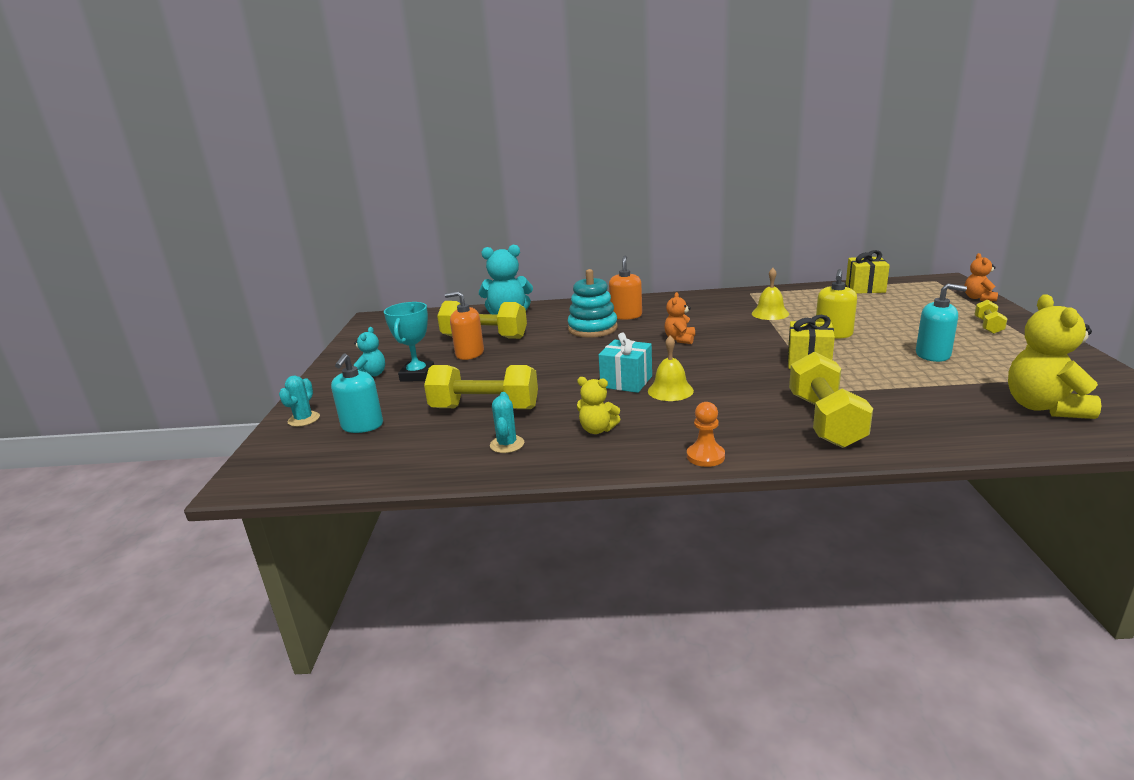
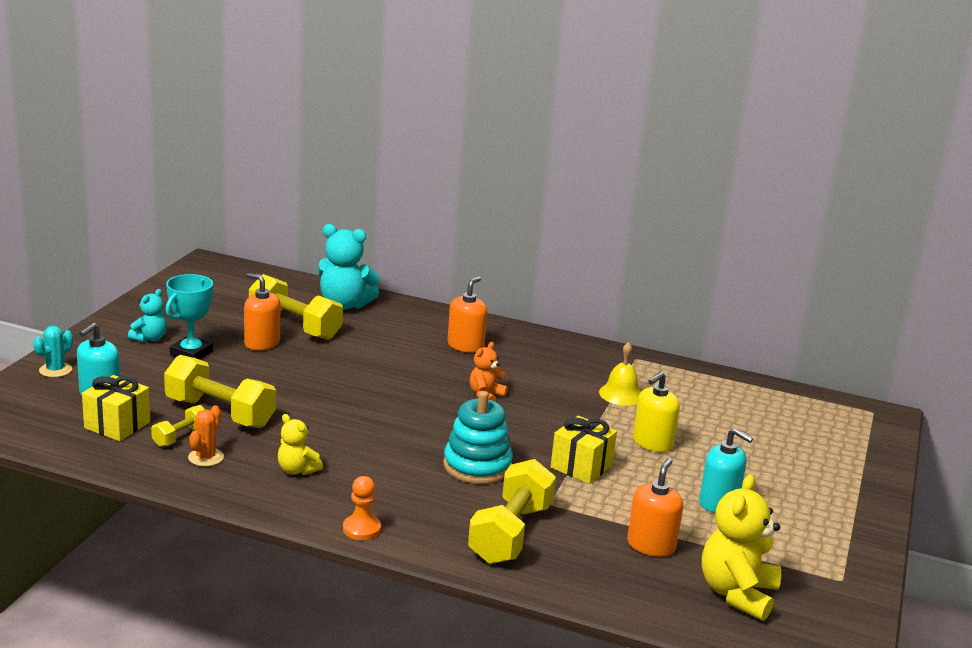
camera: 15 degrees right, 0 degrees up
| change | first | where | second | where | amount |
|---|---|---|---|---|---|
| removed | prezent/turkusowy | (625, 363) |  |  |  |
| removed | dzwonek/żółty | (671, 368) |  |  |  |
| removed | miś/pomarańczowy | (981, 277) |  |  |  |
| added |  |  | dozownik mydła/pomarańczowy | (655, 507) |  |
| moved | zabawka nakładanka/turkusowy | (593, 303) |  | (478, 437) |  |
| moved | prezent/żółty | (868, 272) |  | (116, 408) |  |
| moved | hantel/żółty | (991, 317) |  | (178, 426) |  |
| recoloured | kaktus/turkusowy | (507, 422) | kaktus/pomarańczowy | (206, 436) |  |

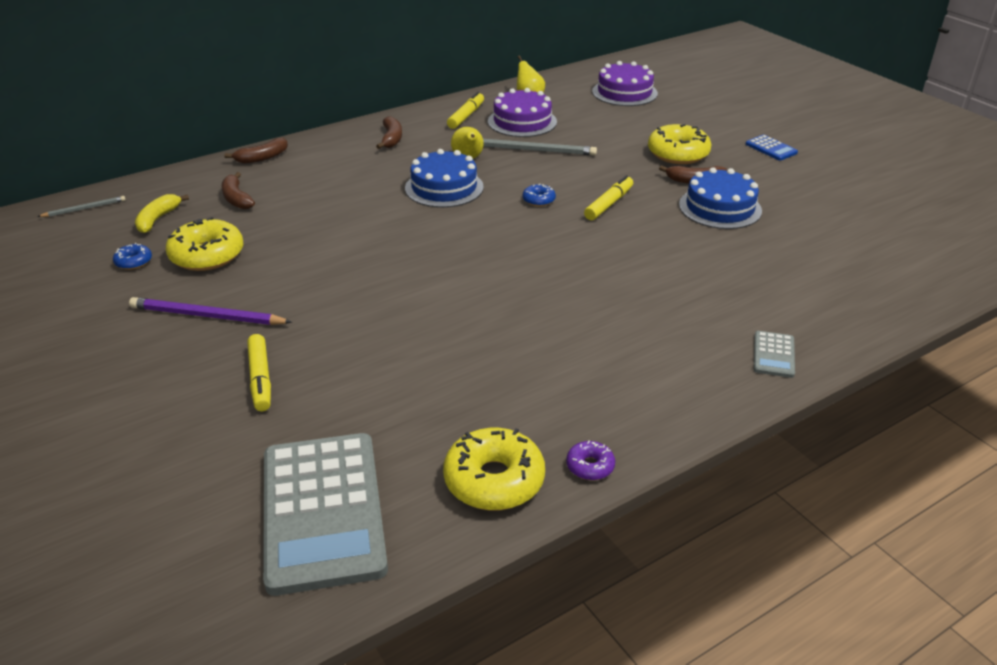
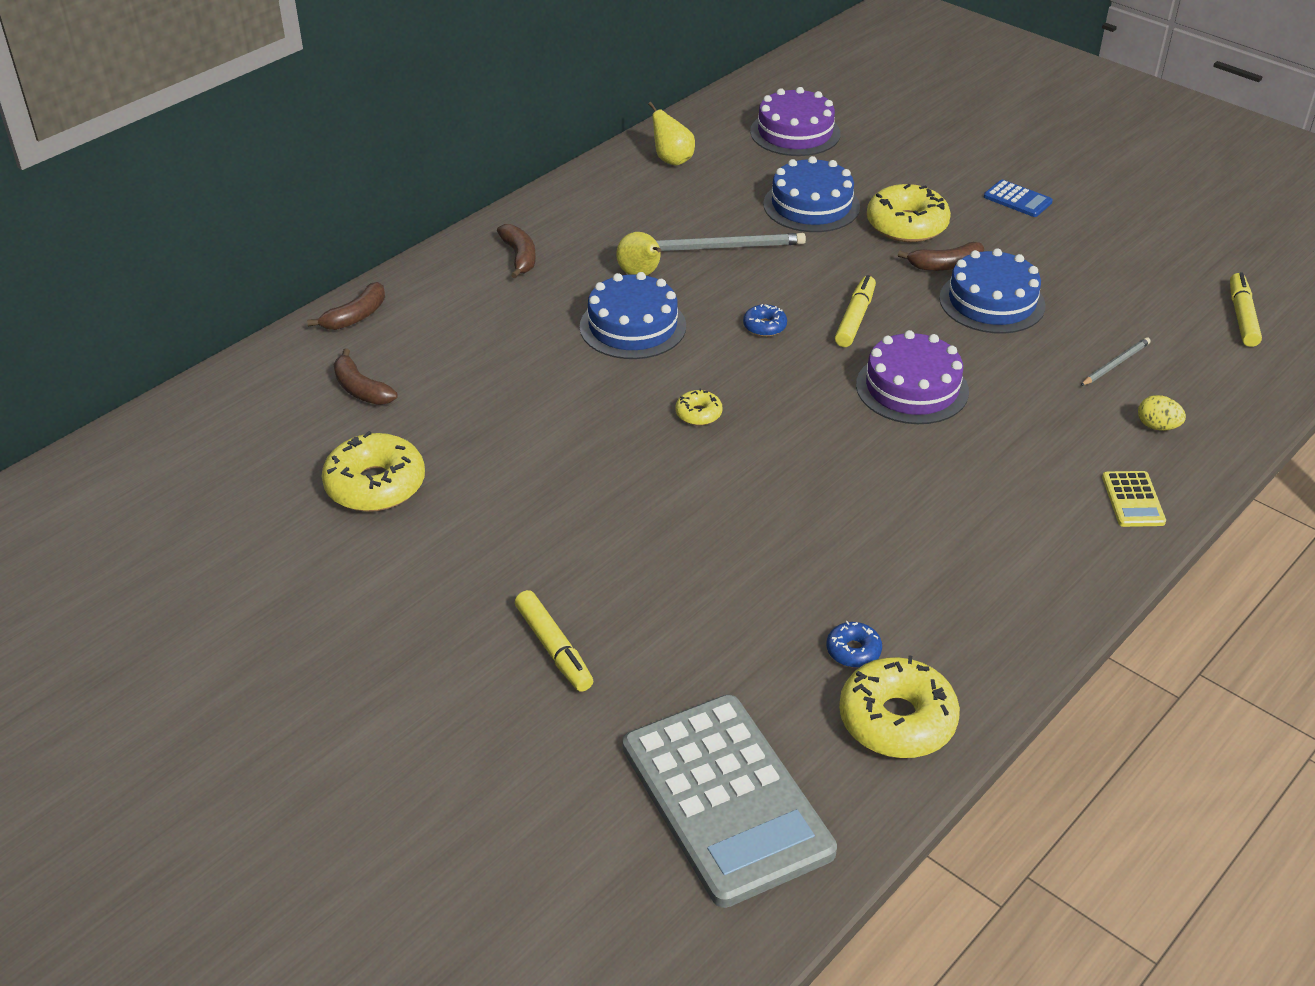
camera: 15 degrees left, 5 degrees up
| change | first | where | second | where | amount |
|---|---|---|---|---|---|
| removed | ołówek/fioletowy | (210, 311) |  |  |  |
| removed | banan/żółty | (162, 213) |  |  |  |
| removed | donut/fioletowy | (590, 460) |  |  |  |
| added |  |  | donut/żółty | (699, 407) |  |
| added |  |  | tort/niebieski | (811, 194) |  |
| added |  |  | jajko/żółty | (1162, 413) |  |
| moved | ołówek/szary | (81, 206) |  | (1115, 361) |  |
| moved | donut/niebieski | (132, 256) |  | (854, 644) |  |
| moved | flamaster/żółty | (465, 110) |  | (1246, 309) |  |
| moved | tort/fioletowy | (522, 112) |  | (912, 377) |  |
| recoloured | kalkulator/szary | (774, 354) | kalkulator/żółty | (1134, 499) |  |

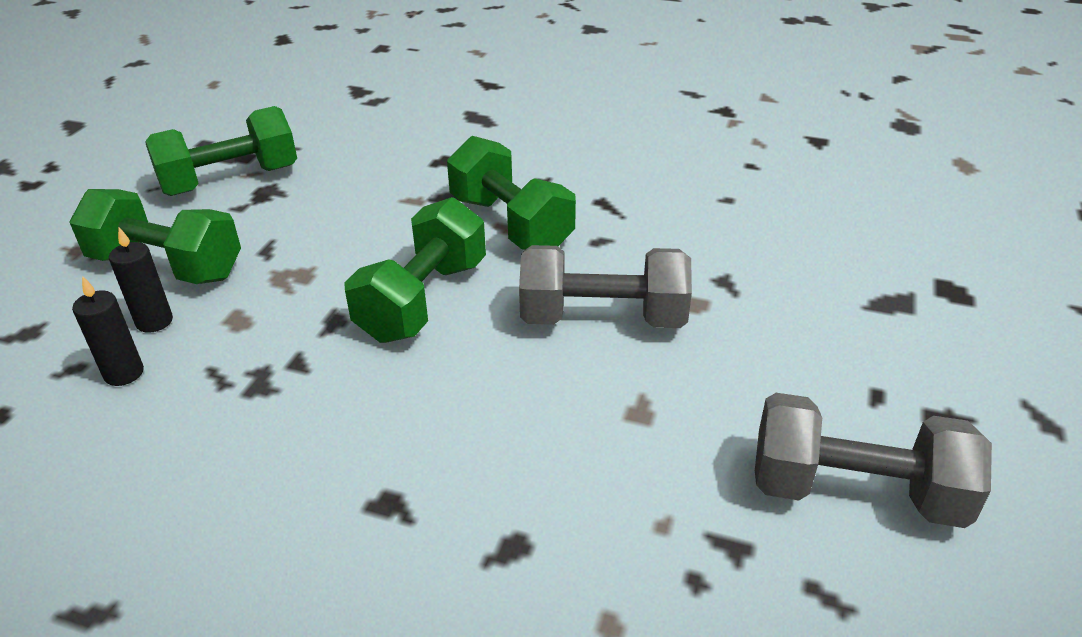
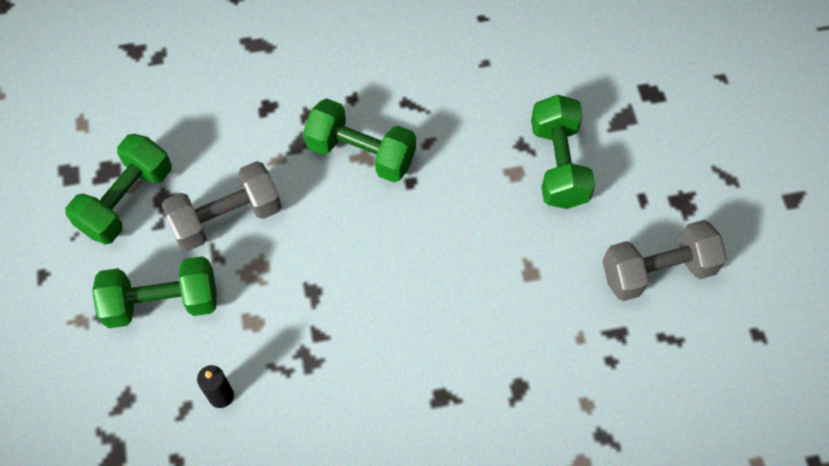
camera: 30 degrees left, 25 degrees up
| change | first | where | second | where | amount |
|---|---|---|---|---|---|
| removed | świeca/czarny | (141, 280) |  |  |  |
| moved | hantel/zielony | (415, 270) |  | (563, 152) |  |
| moved | hantel/szary | (605, 286) |  | (222, 206) |  |

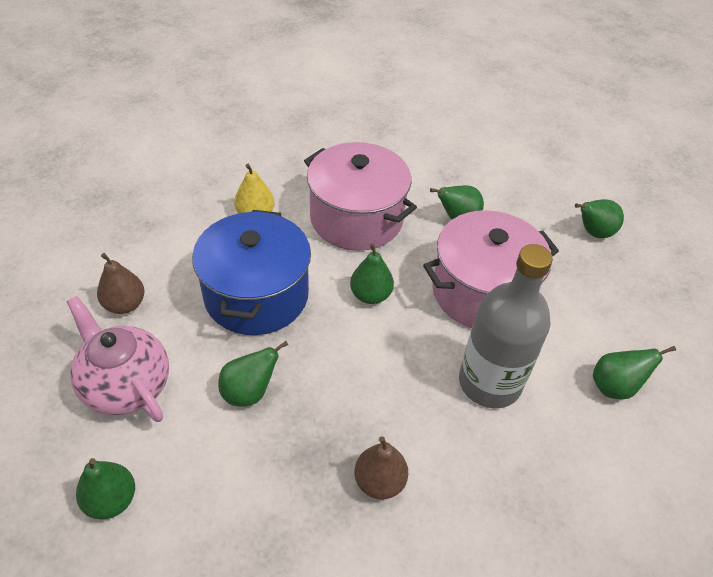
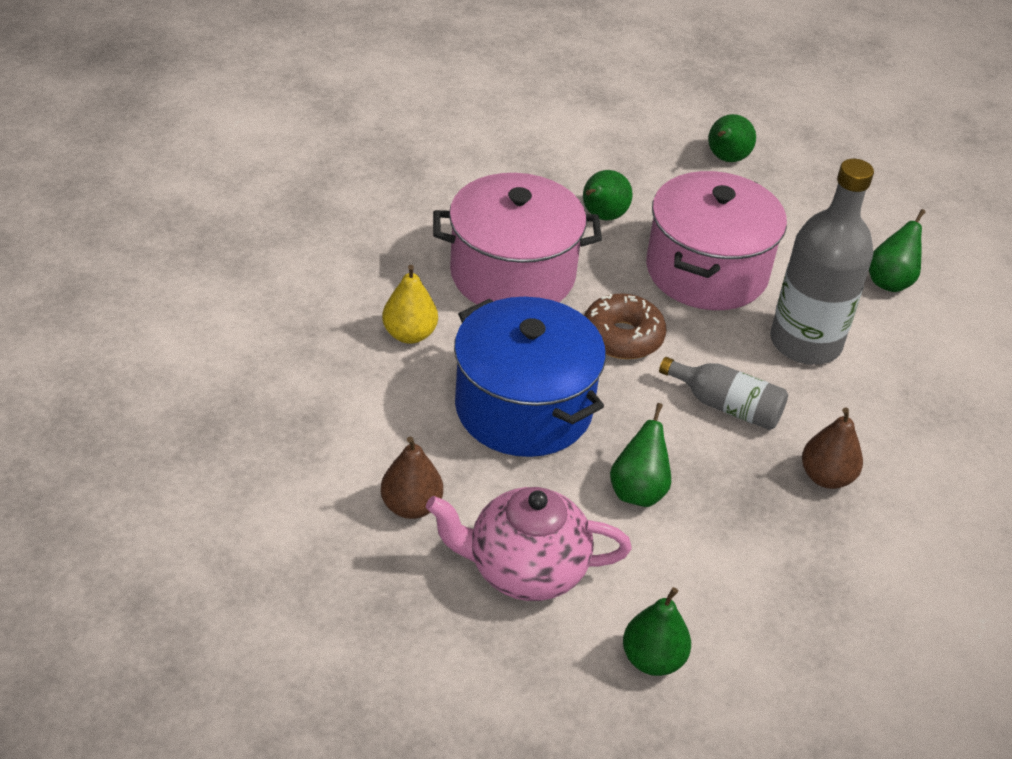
camera: 45 degrees left, 5 degrees down
| change | first | where | second | where | amount |
|---|---|---|---|---|---|
| added |  |  | butelka/szary | (723, 393) |  |
| replaced | gruszka/zielony | (372, 273) | donut/brązowy | (625, 326) |  |

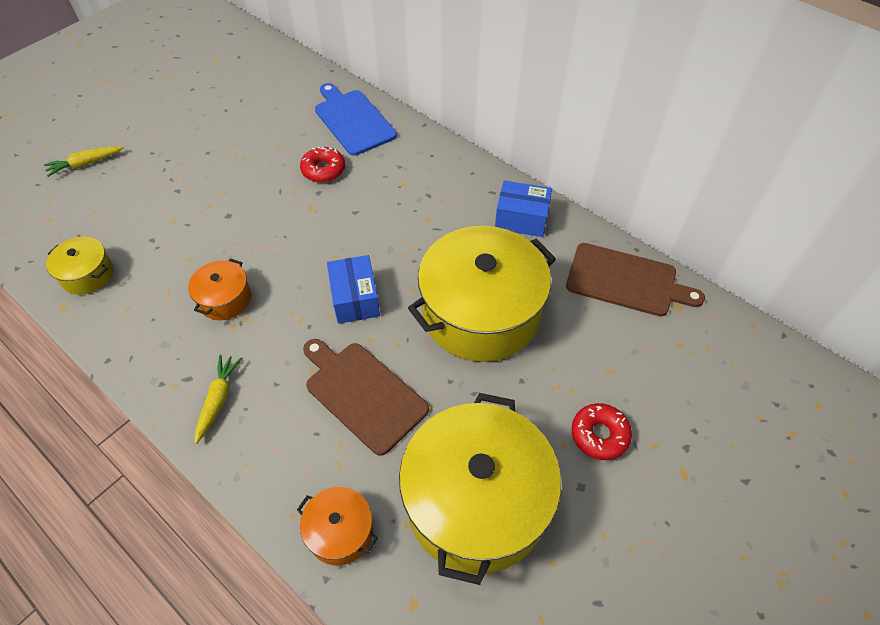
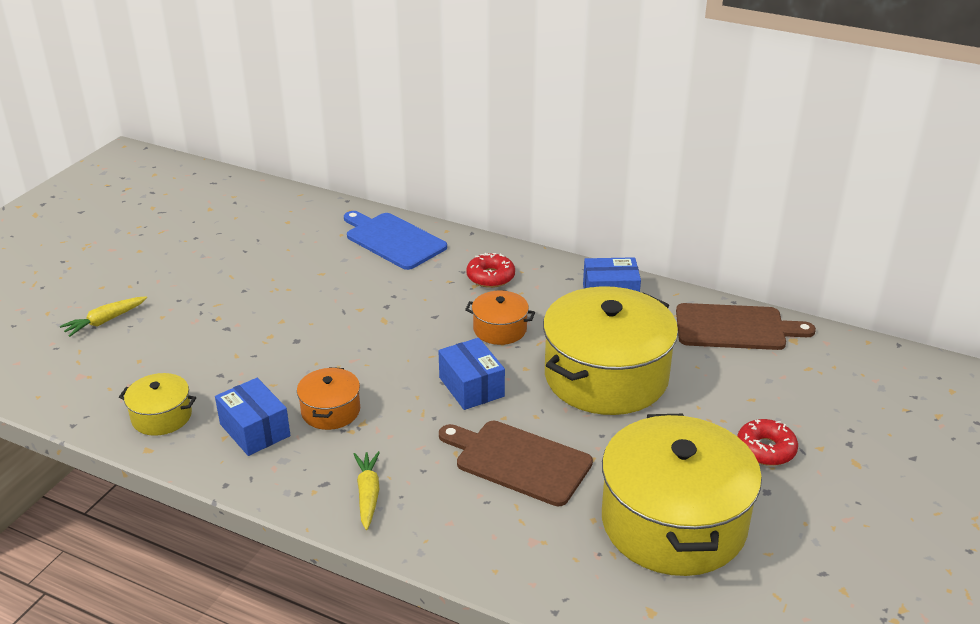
camera: 15 degrees left, 20 degrees down
| change | first | where | second | where | amount |
|---|---|---|---|---|---|
| added |  |  | pudełko/niebieski | (252, 417) |  |
| moved | garnek/pomarańczowy | (337, 526) |  | (500, 318) |  |
| moved | donut/czerwony | (322, 164) |  | (490, 270) |  |

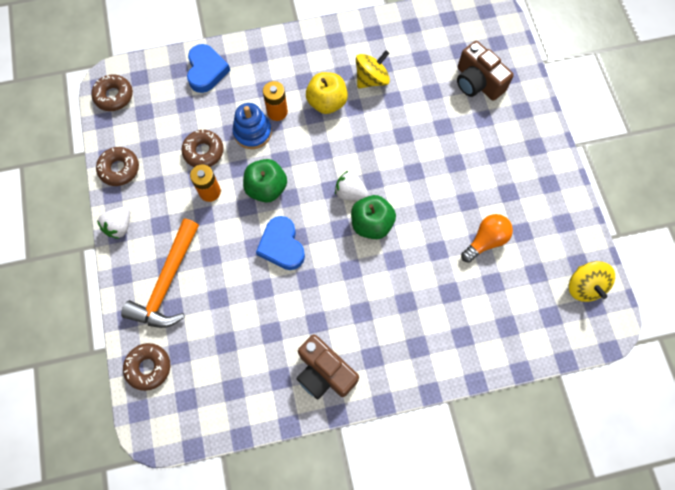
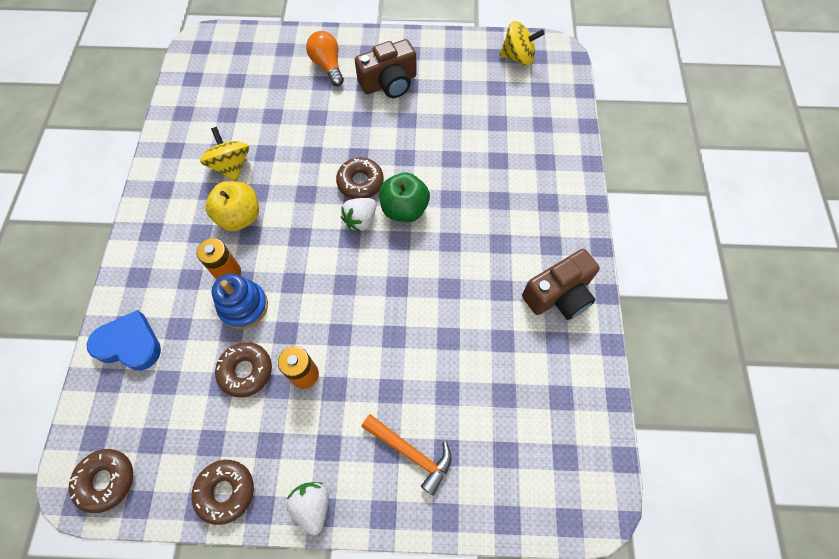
camera: 75 degrees left, 5 degrees down
| change | first | where | second | where | amount |
|---|---|---|---|---|---|
| removed | jabłko/zielony | (265, 181) |  |  |  |
| removed | serce/niebieski | (280, 243) |  |  |  |
| moved | donut/brązowy | (146, 367) |  | (360, 178) |  |
| moved | aparat fotograficzny/brązowy | (485, 71) |  | (385, 68) |  |
| moved | żarówka/pomarańczowy | (487, 238) |  | (325, 58) |  |
| turned | truskawka/biały | (113, 223) |  | (307, 508) | 150 degrees counterclockwise |
| resized | młotek/pomarańczowy | (160, 273) |  | (406, 455) | x0.65 |

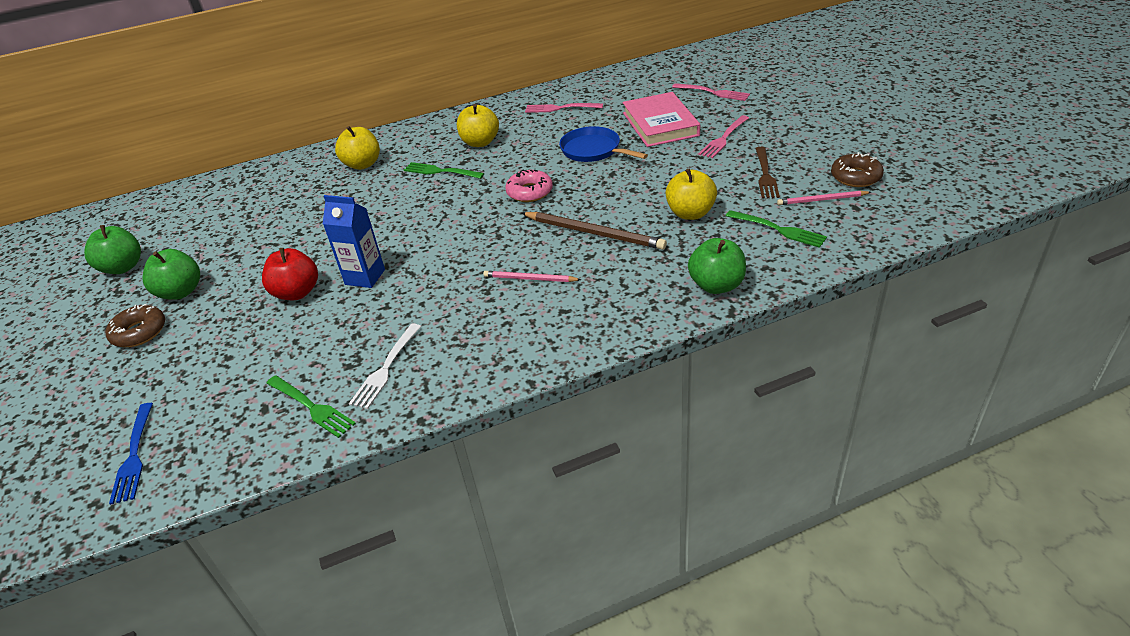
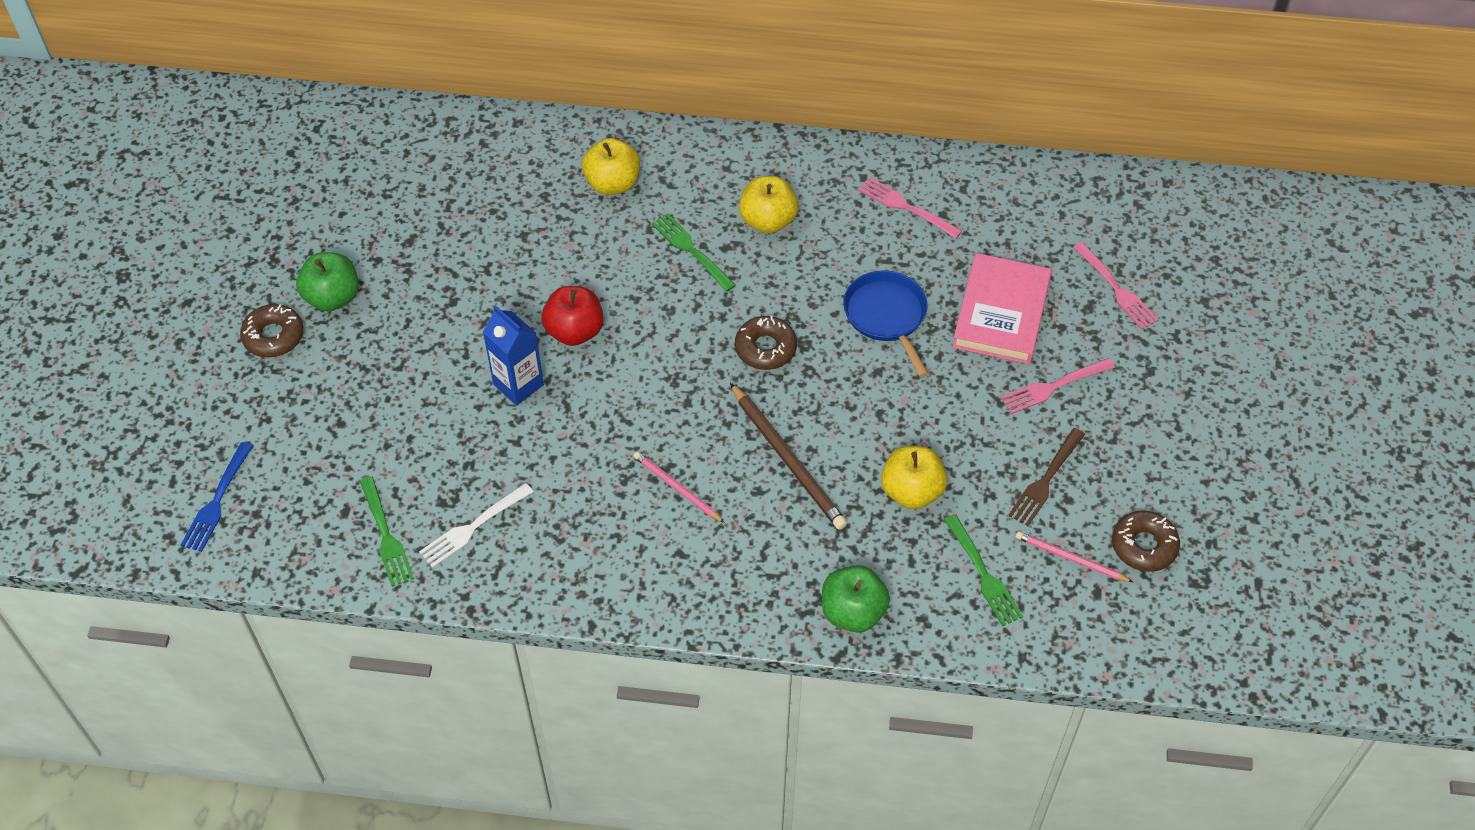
camera: 25 degrees right, 15 degrees up
| change | first | where | second | where | amount |
|---|---|---|---|---|---|
| removed | jabłko/zielony | (112, 249) |  |  |  |
| moved | jabłko/czerwony | (290, 274) |  | (572, 316) |  |
| recoloured | donut/różowy | (529, 185) | donut/brązowy | (766, 343) |  |

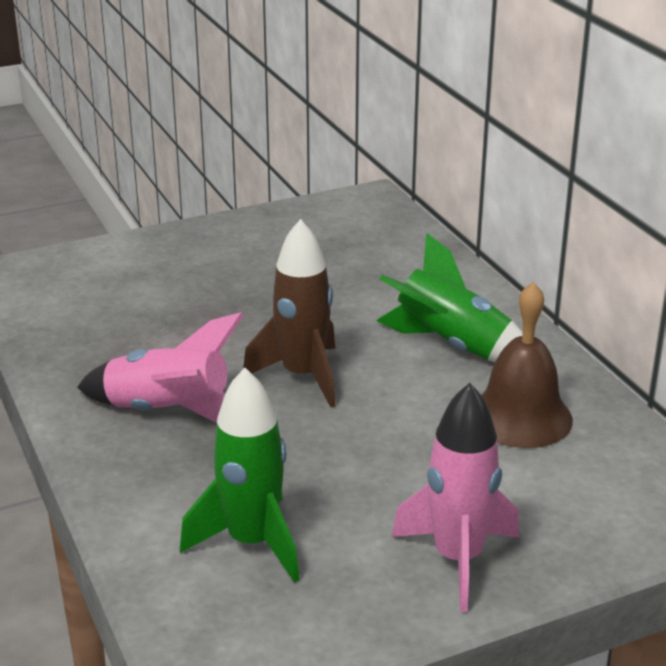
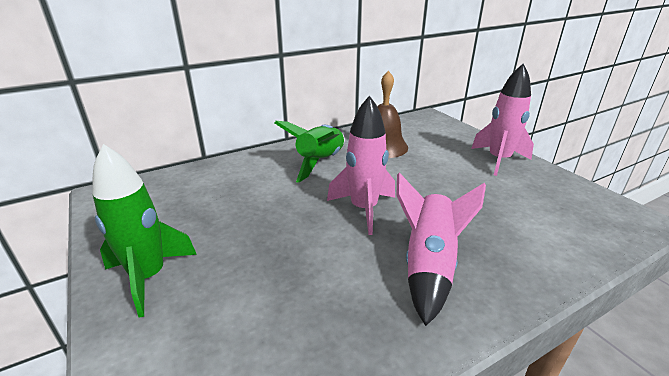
camera: 95 degrees left, 0 degrees up
| change | first | where | second | where | amount |
|---|---|---|---|---|---|
| moved | rakieta/zielony | (240, 475) |  | (144, 231) |  |
| recoloured | rakieta/brązowy | (289, 313) | rakieta/różowy | (361, 165) |  |

